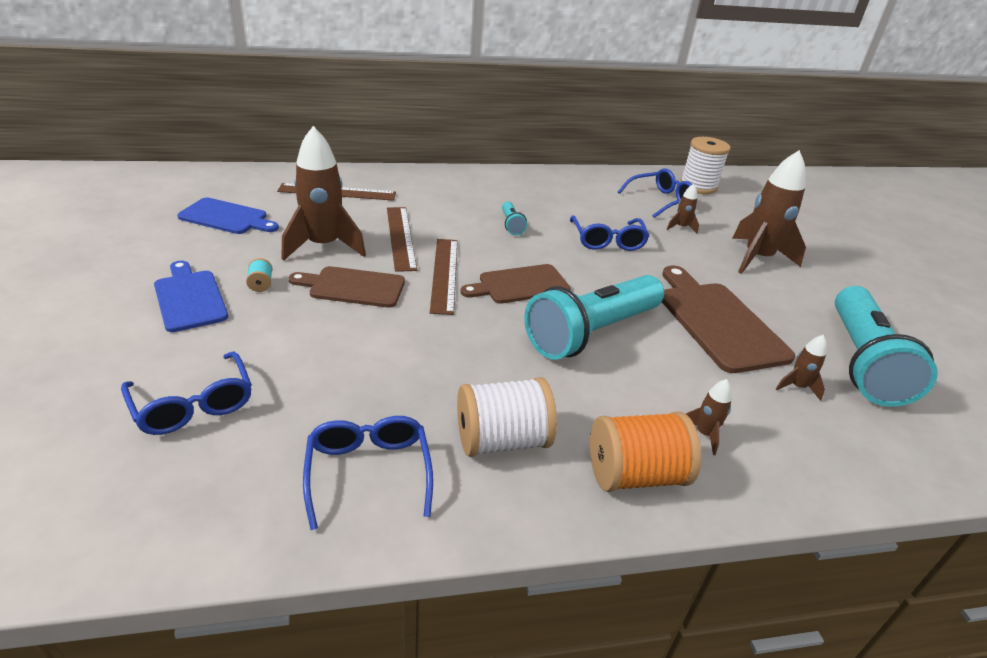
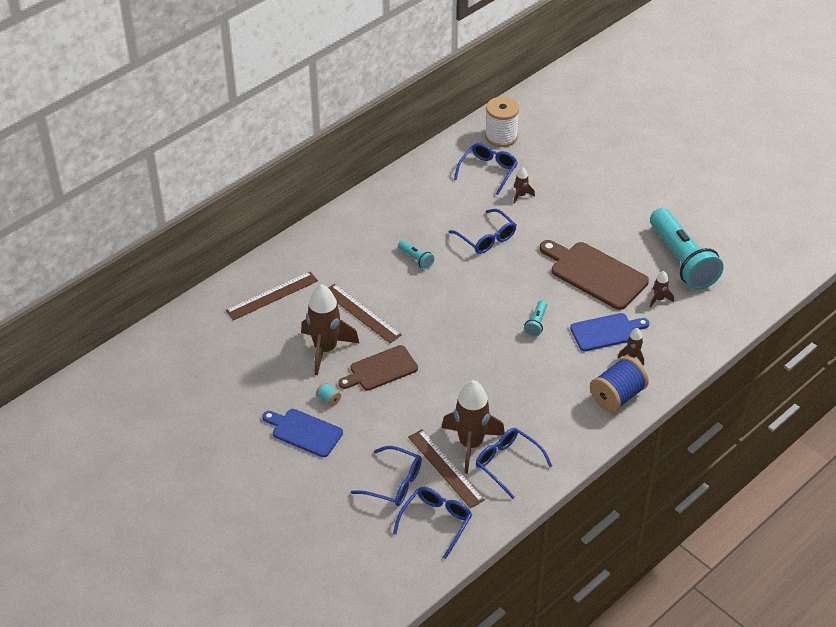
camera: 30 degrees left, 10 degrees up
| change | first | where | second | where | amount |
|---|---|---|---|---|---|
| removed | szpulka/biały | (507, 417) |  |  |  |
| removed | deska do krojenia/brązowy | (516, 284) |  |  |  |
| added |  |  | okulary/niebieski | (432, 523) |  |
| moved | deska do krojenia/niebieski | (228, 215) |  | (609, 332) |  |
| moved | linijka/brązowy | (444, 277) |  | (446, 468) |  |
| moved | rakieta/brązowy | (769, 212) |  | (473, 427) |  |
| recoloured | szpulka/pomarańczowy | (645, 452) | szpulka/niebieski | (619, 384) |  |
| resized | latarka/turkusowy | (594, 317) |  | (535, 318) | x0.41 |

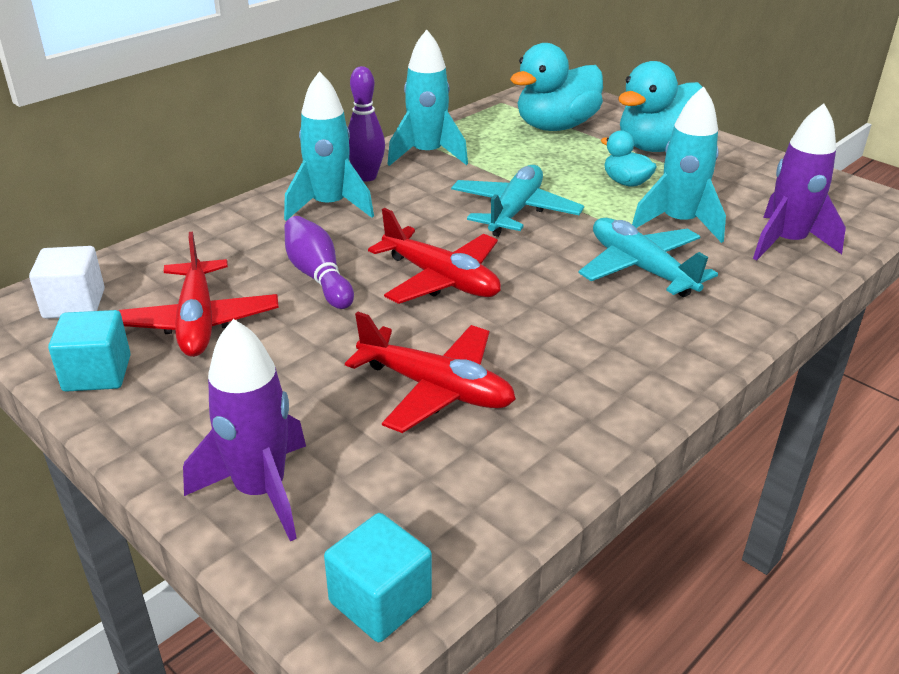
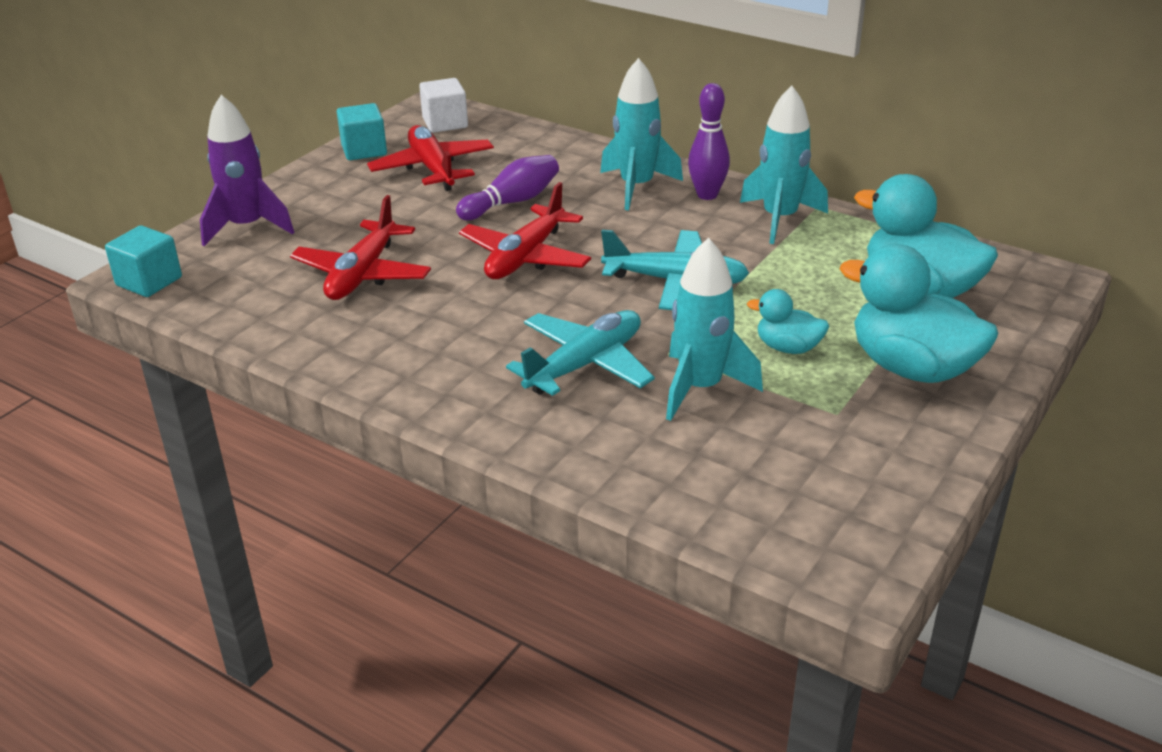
camera: 80 degrees right, 0 degrees up
| change | first | where | second | where | amount |
|---|---|---|---|---|---|
| removed | rakieta/fioletowy | (799, 182) |  |  |  |
| turned | samolot/czerwony | (198, 294) |  | (430, 158) | 90 degrees clockwise |
| turned | kaczka/turkusowy | (629, 158) |  | (788, 321) | 105 degrees counterclockwise |

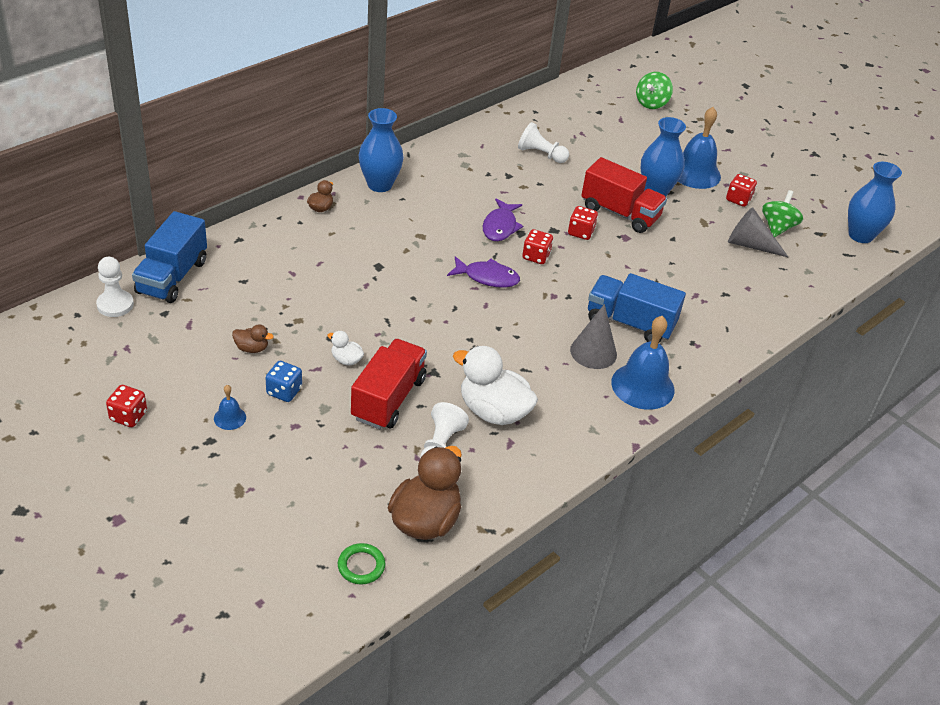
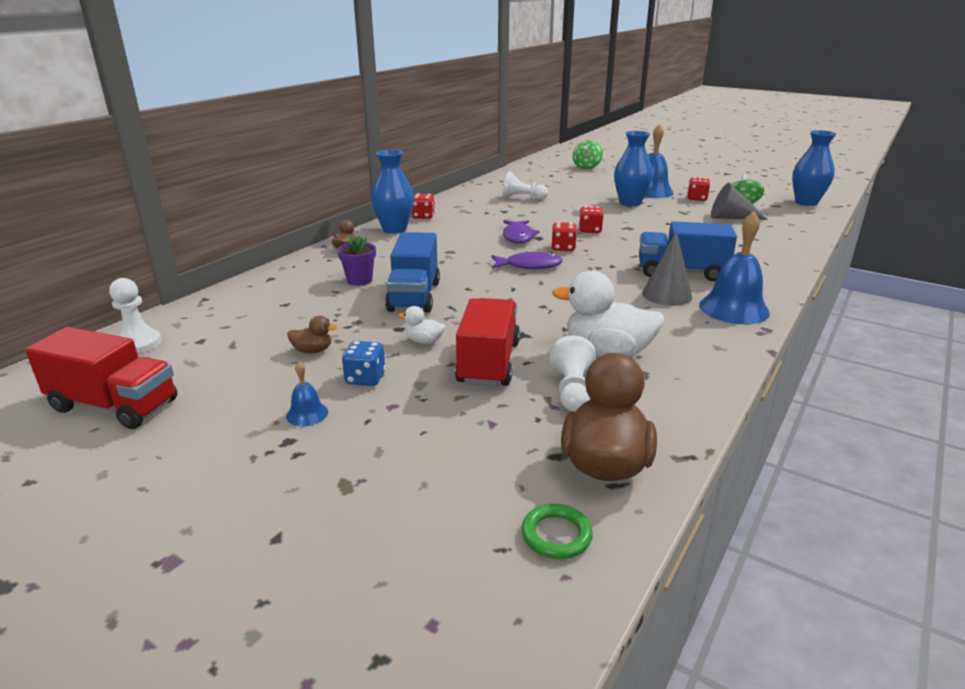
camera: 10 degrees left, 15 degrees down
| change | first | where | second | where | amount |
|---|---|---|---|---|---|
| added |  |  | doniczka/fioletowy | (356, 261) |  |
| moved | kostka do gry/czerwony | (126, 406) |  | (423, 206) |  |
| moved | ciężarówka/niebieski | (169, 257) |  | (412, 272) |  |
| moved | ciężarówka/czerwony | (624, 195) |  | (101, 378) |  |

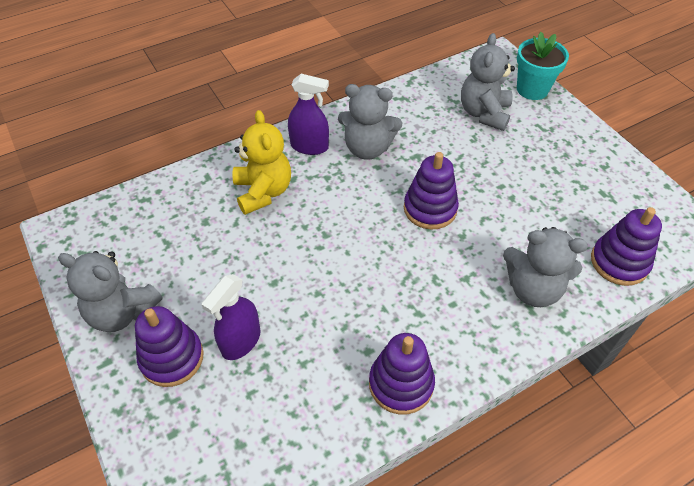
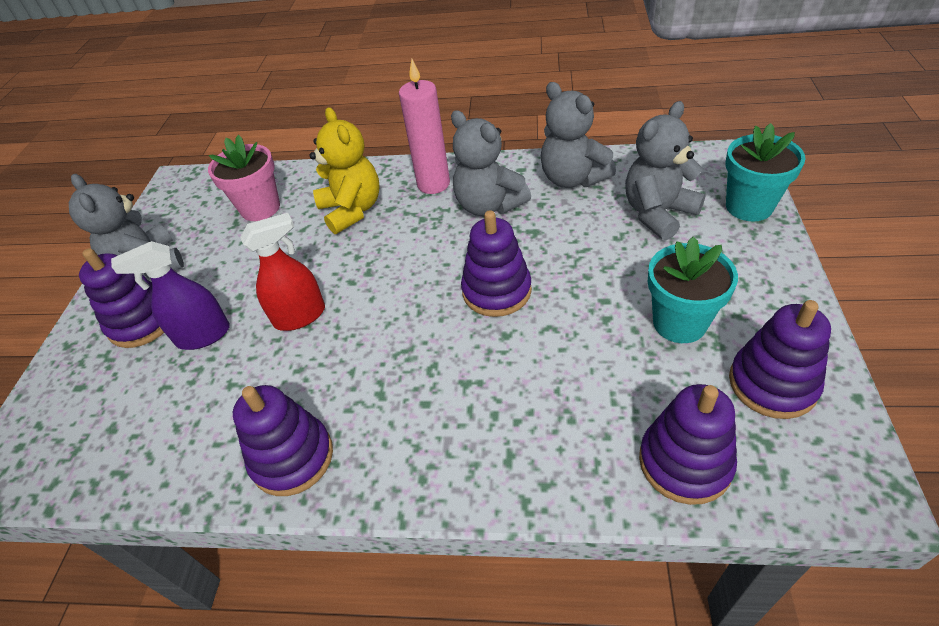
camera: 40 degrees right, 5 degrees down
| change | first | where | second | where | amount |
|---|---|---|---|---|---|
| added |  |  | doniczka/różowy | (244, 178) |  |
| added |  |  | spryskiwacz/czerwony | (282, 272) |  |
| added |  |  | doniczka/turkusowy | (693, 290) |  |
| added |  |  | zabawka nakładanka/fioletowy | (780, 359) |  |
| moved | miś/szary | (545, 267) |  | (578, 135) |  |
| replaced | spryskiwacz/fioletowy | (308, 114) | świeca/różowy | (424, 126) |  |
| turned | miś/żółty | (261, 162) |  | (344, 170) | 45 degrees counterclockwise |

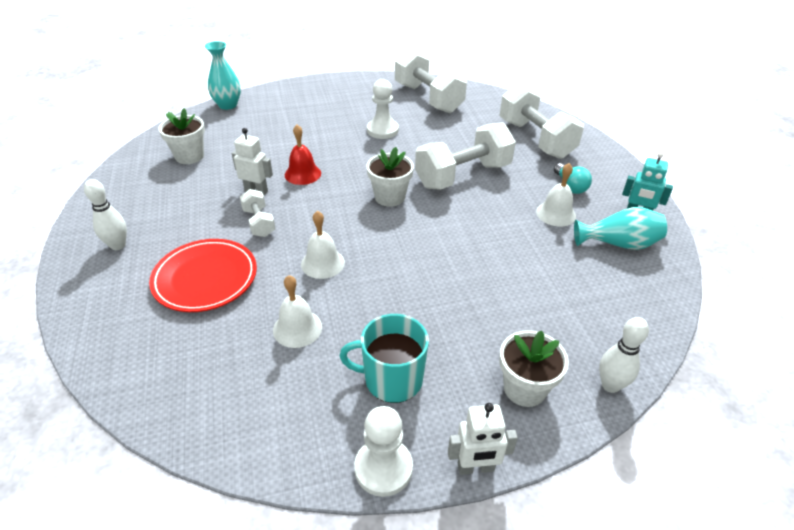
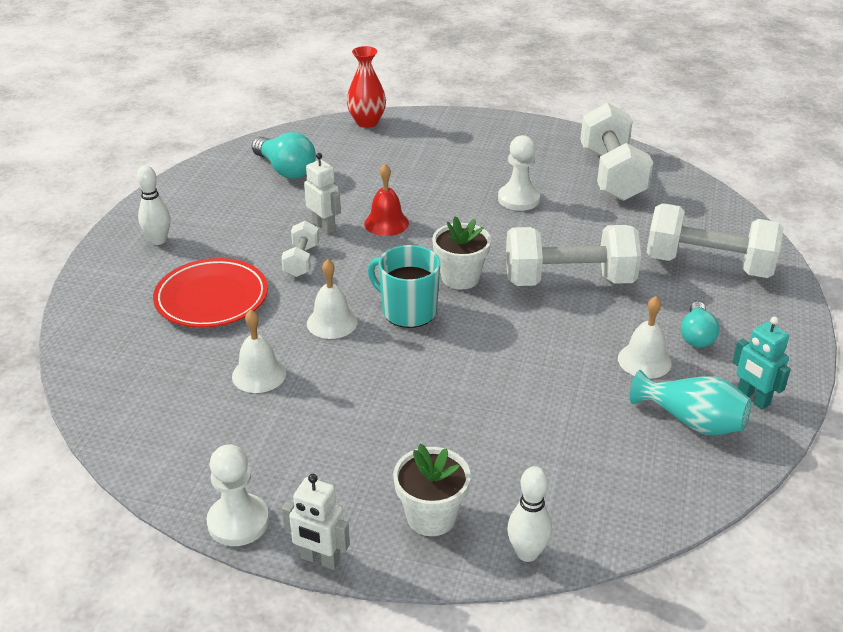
camera: 30 degrees right, 5 degrees down
| change | first | where | second | where | amount |
|---|---|---|---|---|---|
| moved | kubek/turkusowy | (384, 358) |  | (404, 286) |  |
| replaced | doniczka/biały | (181, 136) | żarówka/turkusowy | (284, 155) |  |
| recoloured | wazon/turkusowy | (223, 75) | wazon/czerwony | (366, 87) |  |
| turned | hantel/biały | (542, 120) |  | (715, 240) | 75 degrees counterclockwise |

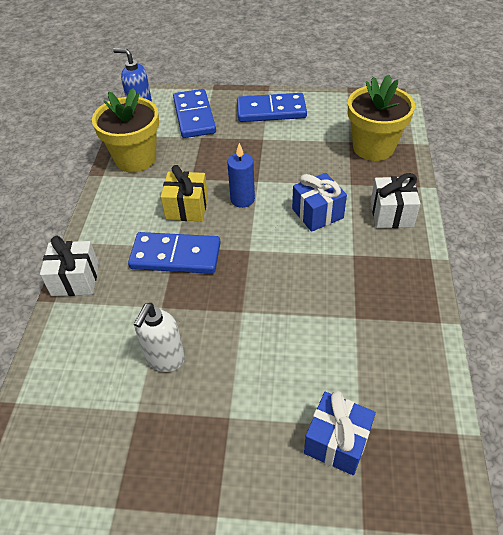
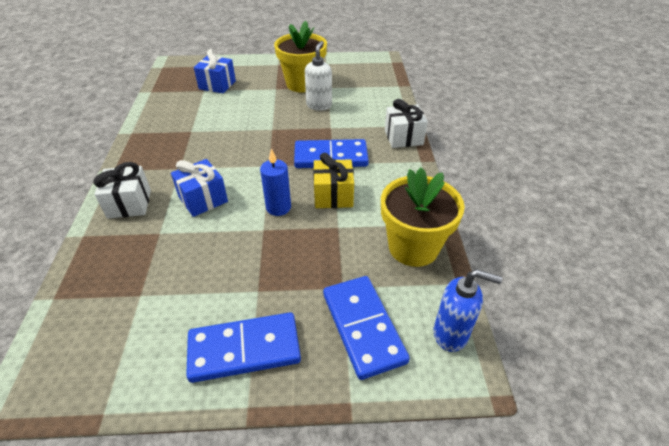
camera: 170 degrees right, 5 degrees down
| change | first | where | second | where | amount |
|---|---|---|---|---|---|
| moved | doniczka/żółty | (381, 118) |  | (300, 56) |  |

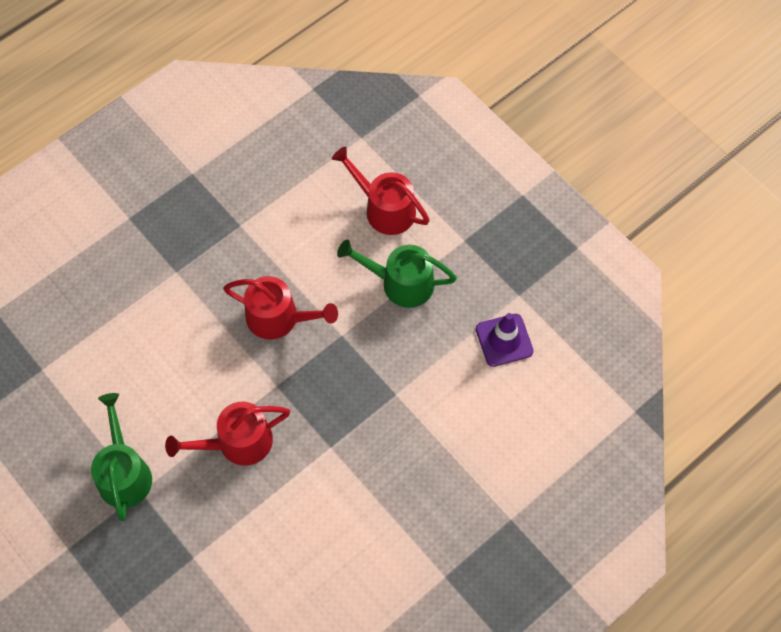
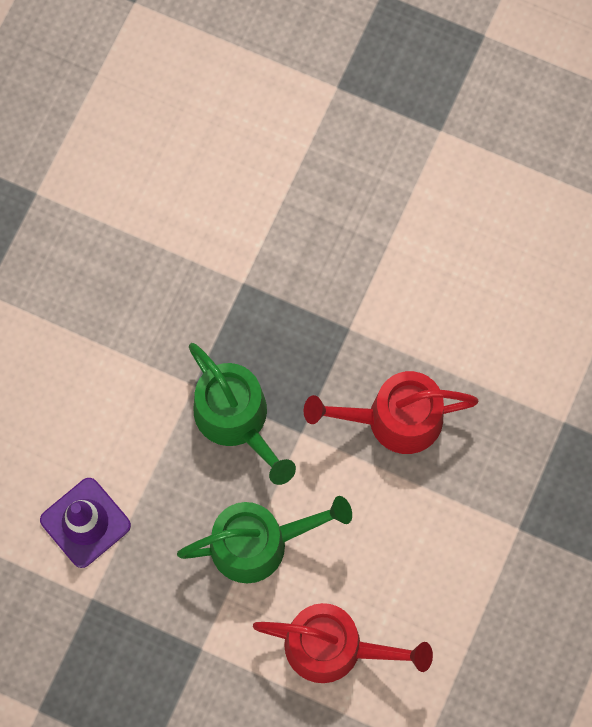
camera: 155 degrees right, 10 degrees up
| change | first | where | second | where | amount |
|---|---|---|---|---|---|
| removed | konewka/czerwony | (227, 434) |  |  |  |
| moved | konewka/zielony | (121, 457) |  | (242, 414) |  |

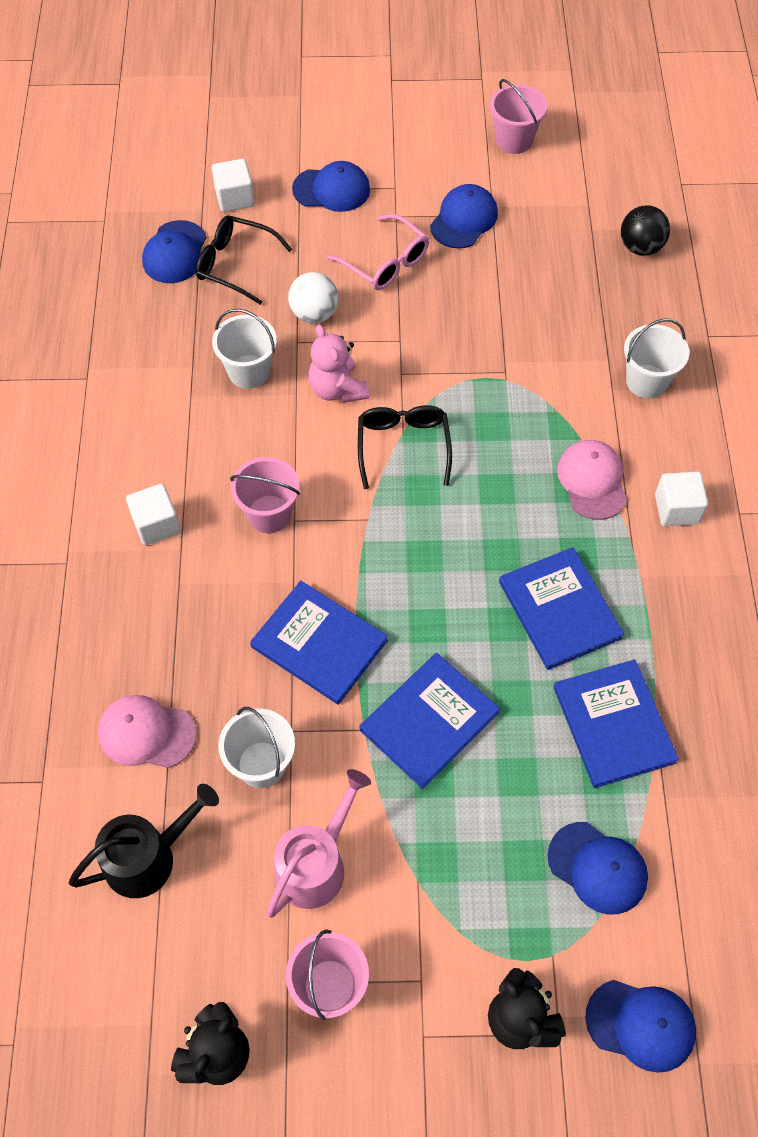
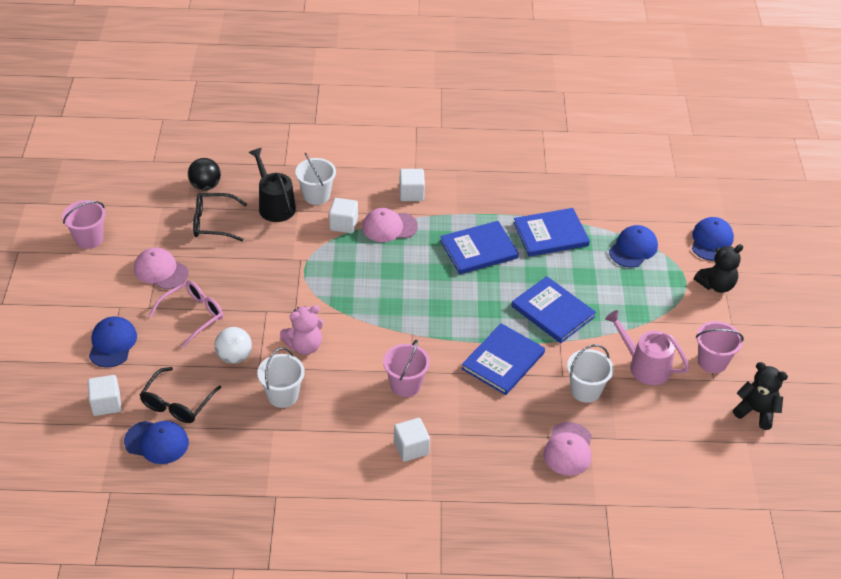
camera: 90 degrees left, 15 degrees down
| change | first | where | second | where | amount |
|---|---|---|---|---|---|
| added |  |  | sześcian/biały | (343, 215) |  |
| moved | konewka/czarny | (144, 841) |  | (272, 185) |  |
| moved | okulary/czarny | (405, 447) |  | (220, 217) |  |
| recoloured | czapka/niebieski | (464, 216) | czapka/różowy | (161, 268) |  |

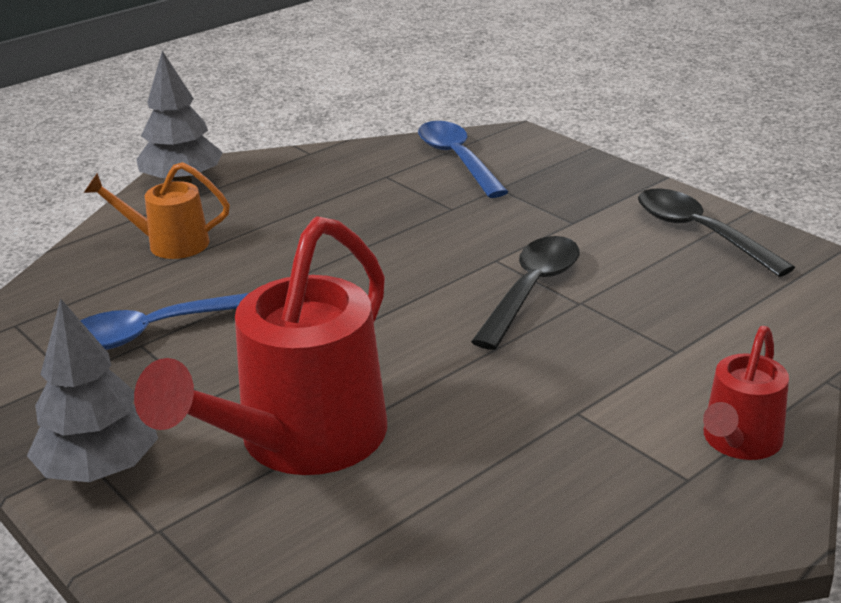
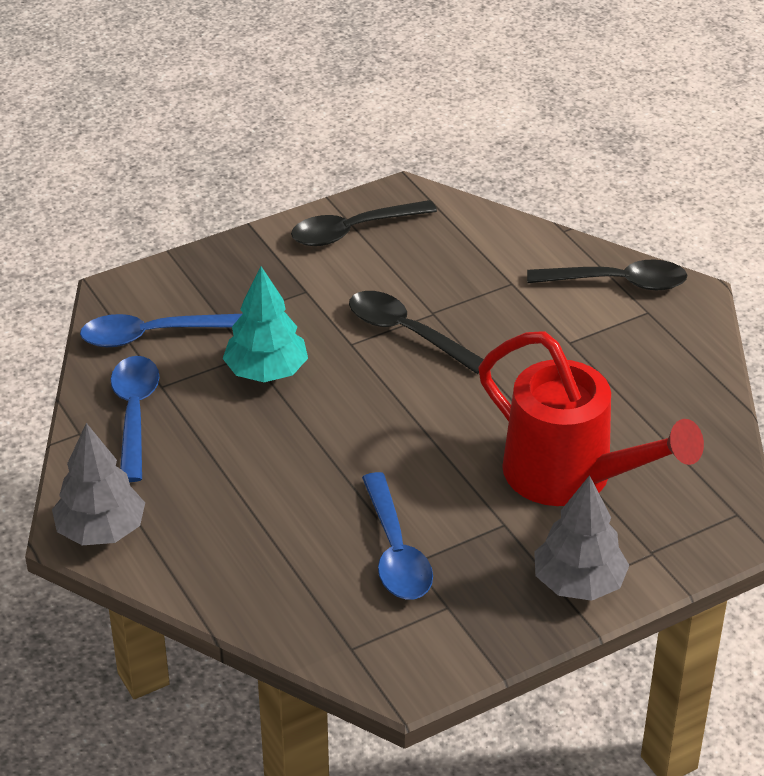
camera: 80 degrees left, 10 degrees up
| change | first | where | second | where | amount |
|---|---|---|---|---|---|
| removed | konewka/pomarańczowy | (157, 210) |  |  |  |
| added |  |  | łyżka/niebieski | (135, 419) |  |
| added |  |  | drzewko/turkusowy | (265, 324) |  |
| replaced | konewka/czerwony | (746, 393) | łyżka/czarny | (607, 274) |  |

